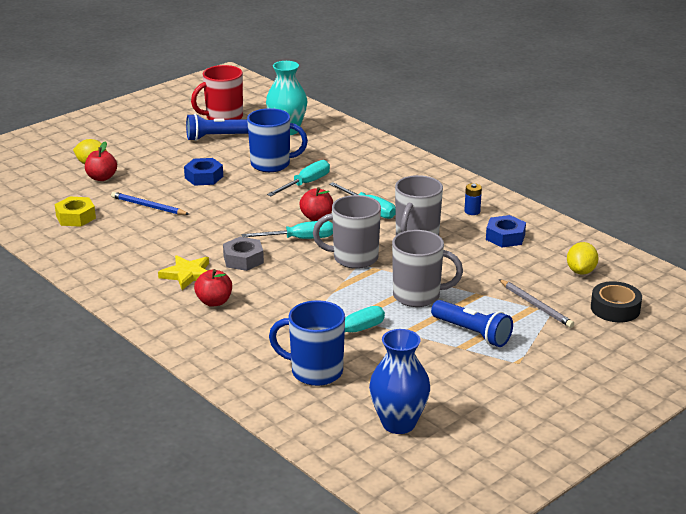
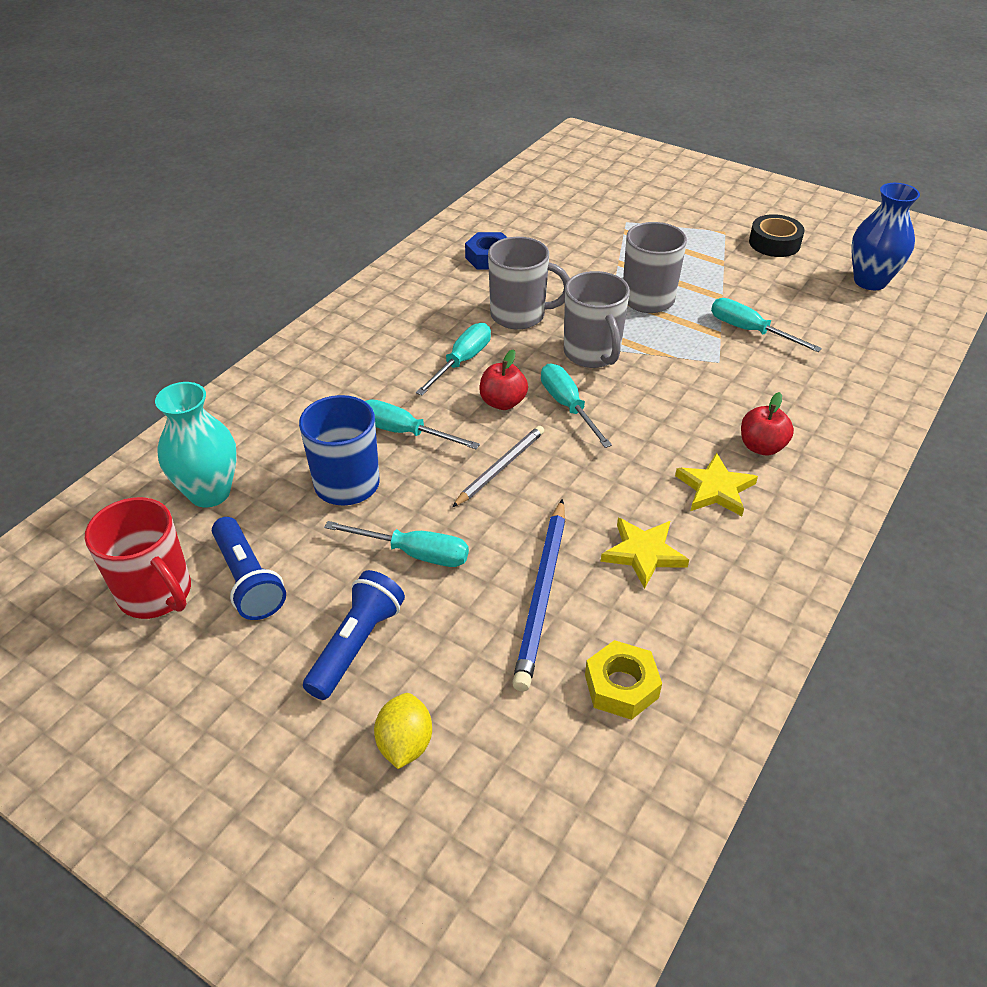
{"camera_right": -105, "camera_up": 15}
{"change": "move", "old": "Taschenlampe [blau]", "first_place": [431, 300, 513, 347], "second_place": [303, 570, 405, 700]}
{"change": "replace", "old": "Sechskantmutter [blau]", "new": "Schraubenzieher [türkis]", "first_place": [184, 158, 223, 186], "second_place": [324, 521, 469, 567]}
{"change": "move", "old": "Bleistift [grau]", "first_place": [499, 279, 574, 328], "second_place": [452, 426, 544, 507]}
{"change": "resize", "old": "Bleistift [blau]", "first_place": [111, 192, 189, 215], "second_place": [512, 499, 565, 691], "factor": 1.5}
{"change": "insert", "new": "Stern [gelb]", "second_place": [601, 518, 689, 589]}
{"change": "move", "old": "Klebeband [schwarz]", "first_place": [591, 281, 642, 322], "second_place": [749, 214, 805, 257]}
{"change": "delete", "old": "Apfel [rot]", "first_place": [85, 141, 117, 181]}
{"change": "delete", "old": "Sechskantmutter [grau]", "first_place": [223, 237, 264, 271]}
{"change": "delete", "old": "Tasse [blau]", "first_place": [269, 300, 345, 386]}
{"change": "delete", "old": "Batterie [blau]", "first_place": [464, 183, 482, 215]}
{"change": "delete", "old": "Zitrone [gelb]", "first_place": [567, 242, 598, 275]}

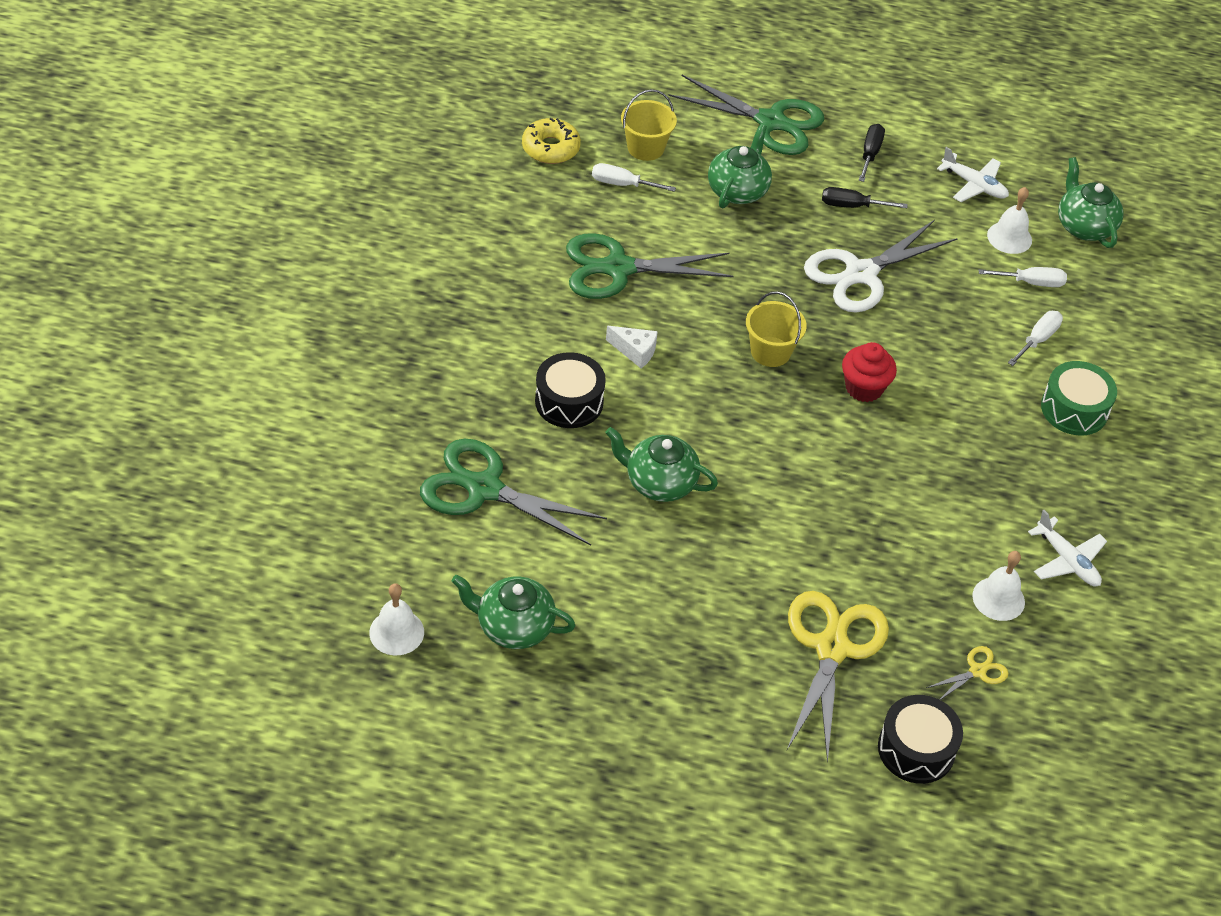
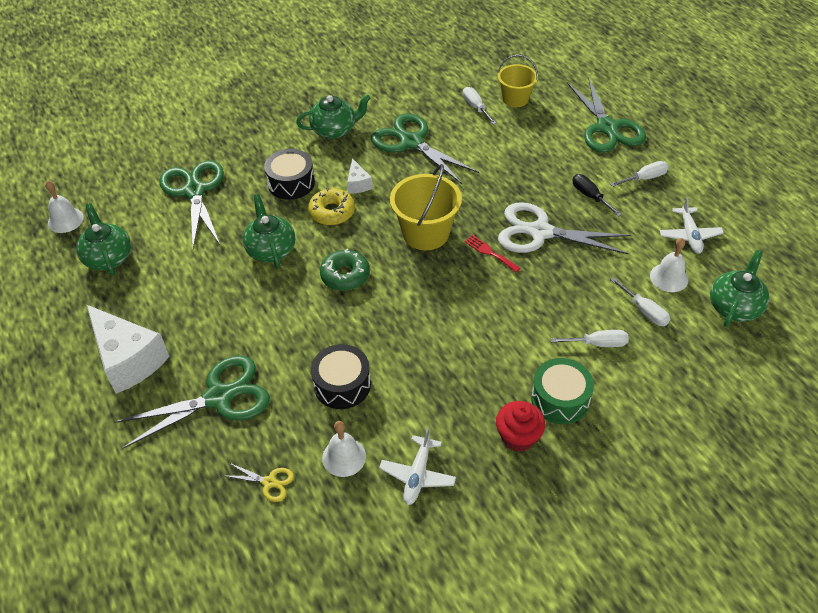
{"camera_right": 55, "camera_up": 0}
{"change": "insert", "new": "Käse [weiß]", "second_place": [87, 305, 170, 394]}
{"change": "recolor", "old": "Schere [gelb]", "new": "Schere [grün]", "first_place": [787, 591, 889, 763], "second_place": [114, 355, 270, 448]}
{"change": "move", "old": "Teekanne [grün]", "first_place": [708, 124, 772, 208], "second_place": [296, 95, 371, 139]}
{"change": "move", "old": "Donut [gelb]", "first_place": [522, 118, 581, 164], "second_place": [308, 188, 355, 225]}
{"change": "move", "old": "Trommel [schwarz]", "first_place": [878, 695, 963, 784], "second_place": [311, 344, 371, 409]}
{"change": "insert", "new": "Donut [grün]", "second_place": [320, 249, 370, 291]}
{"change": "resize", "old": "Eimer [gelb]", "first_place": [746, 291, 807, 367], "second_place": [390, 164, 462, 250], "factor": 1.54}
{"change": "insert", "new": "Gabel [rot]", "second_place": [464, 235, 521, 272]}
{"change": "move", "old": "Muffin [rot]", "first_place": [842, 342, 897, 402], "second_place": [496, 401, 545, 452]}
{"change": "recolor", "old": "Schraubenzieher [schwarz]", "new": "Schraubenzieher [weiß]", "first_place": [859, 124, 885, 182], "second_place": [610, 161, 669, 187]}

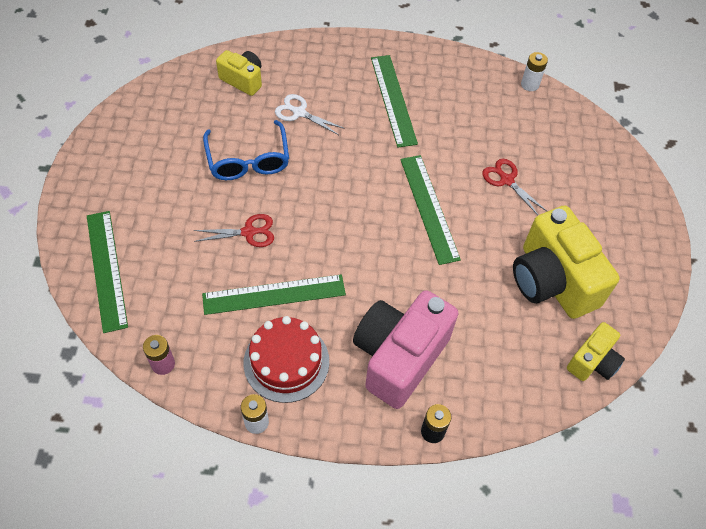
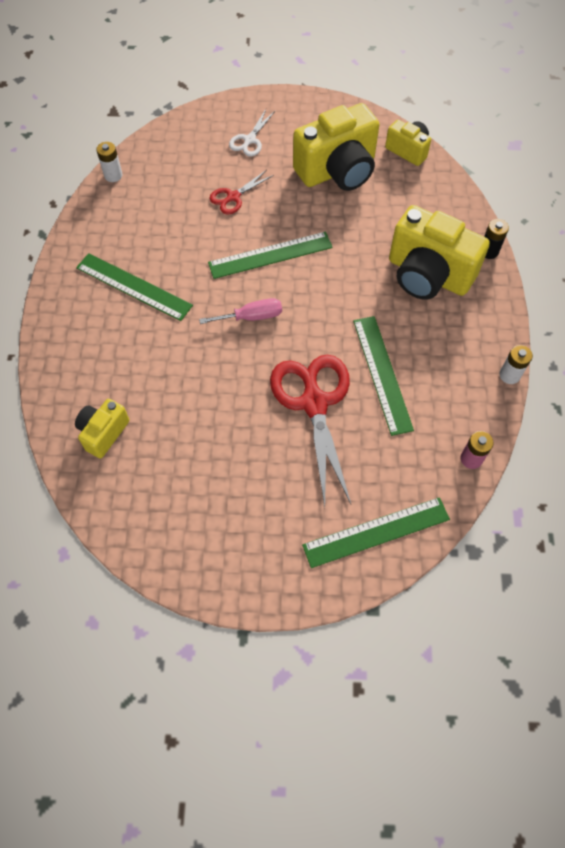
{"camera_right": -90, "camera_up": 5}
{"change": "rotate", "old": "Lineal [grün]", "first_place": [371, 55, 418, 147], "second_place": [76, 253, 193, 321], "degrees": 45}
{"change": "insert", "new": "Schraubenzieher [rosa]", "second_place": [199, 298, 282, 324]}
{"change": "move", "old": "Schere [weiß]", "first_place": [275, 94, 345, 135], "second_place": [229, 109, 275, 156]}
{"change": "resize", "old": "Schere [rot]", "first_place": [194, 214, 274, 247], "second_place": [270, 355, 351, 507], "factor": 2.01}
{"change": "recolor", "old": "Kamera [rosa]", "new": "Kamera [gelb]", "first_place": [353, 290, 458, 409], "second_place": [389, 205, 490, 300]}
{"change": "delete", "old": "Brille [blau]", "first_place": [203, 120, 289, 180]}
{"change": "delete", "old": "Kuchen [rot]", "first_place": [244, 316, 329, 403]}

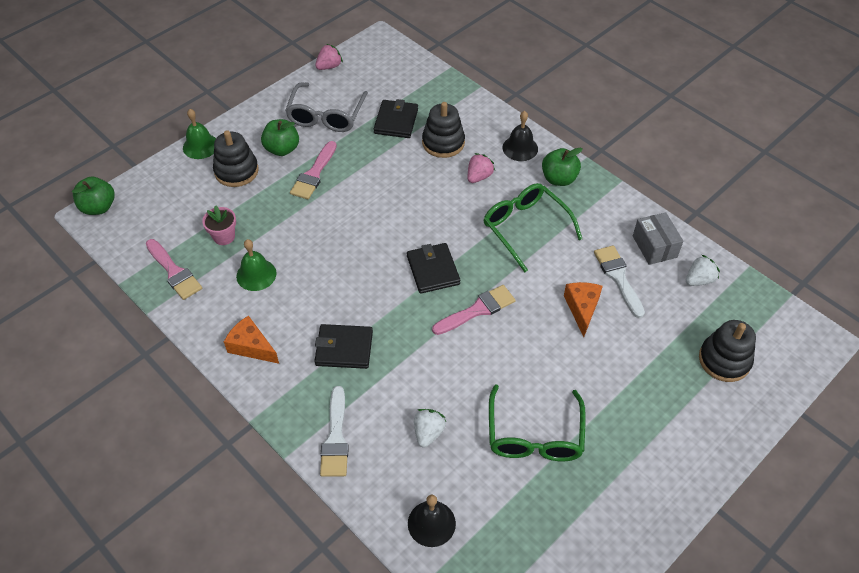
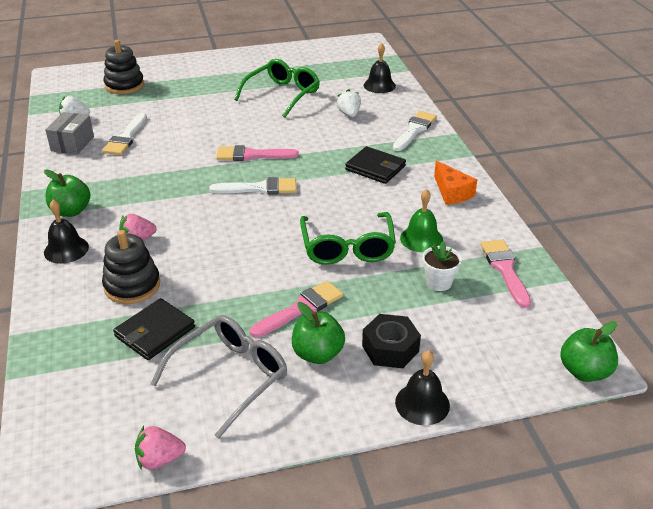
{"camera_right": -150, "camera_up": -15}
{"change": "replace", "old": "Geldbörse [schwarz]", "new": "Pinsel [weiß]", "first_place": [407, 243, 460, 294], "second_place": [209, 177, 297, 195]}
{"change": "move", "old": "Brille [grün]", "first_place": [483, 183, 582, 272], "second_place": [300, 212, 396, 265]}
{"change": "rotate", "old": "Erdbeere [weiß]", "first_place": [414, 409, 446, 448], "second_place": [337, 89, 361, 117], "degrees": 120}
{"change": "replace", "old": "Stapelspielzeug [schwarz]", "new": "Sechskantmutter [schwarz]", "first_place": [213, 130, 259, 187], "second_place": [362, 314, 421, 368]}
{"change": "recolor", "old": "Glocke [grün]", "new": "Glocke [schwarz]", "first_place": [183, 109, 216, 159], "second_place": [395, 350, 450, 425]}
{"change": "recolor", "old": "Blumentopf [rosa]", "new": "Blumentopf [weiß]", "first_place": [202, 205, 236, 245], "second_place": [422, 241, 462, 291]}
{"change": "delete", "old": "Käse [orange]", "first_place": [564, 282, 603, 337]}

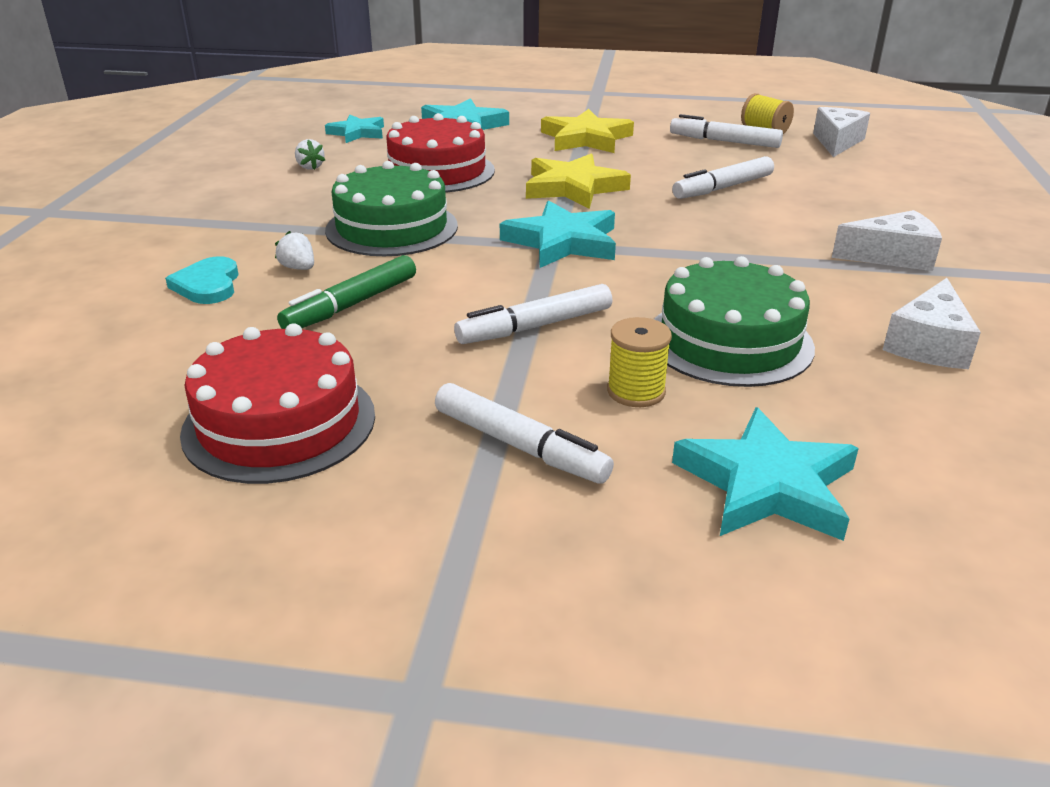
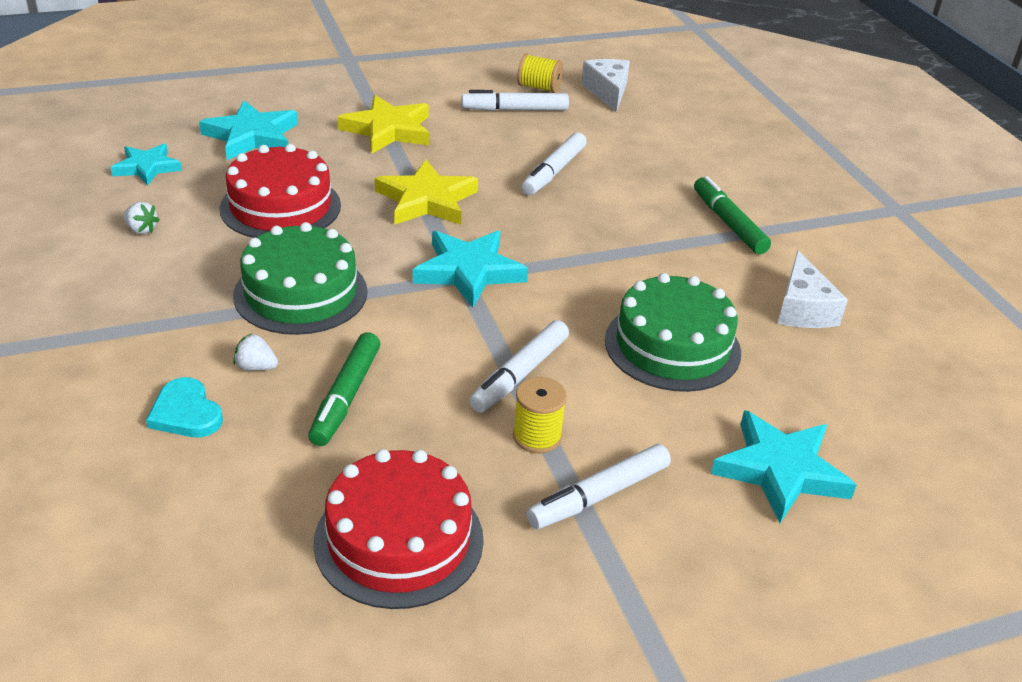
{"camera_right": -30, "camera_up": 5}
{"change": "move", "old": "Garnrolle [gelb]", "first_place": [607, 317, 672, 407], "second_place": [513, 377, 567, 453]}
{"change": "rotate", "old": "Filzstift [weiß]", "first_place": [435, 383, 614, 484], "second_place": [526, 444, 671, 529], "degrees": 135}
{"change": "replace", "old": "Käse [weiß]", "new": "Filzstift [grün]", "first_place": [832, 210, 942, 271], "second_place": [694, 176, 771, 254]}

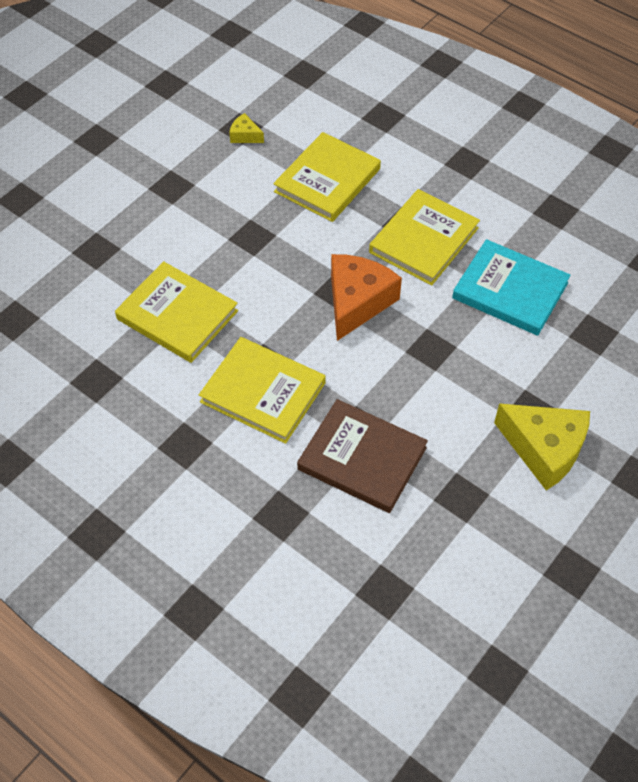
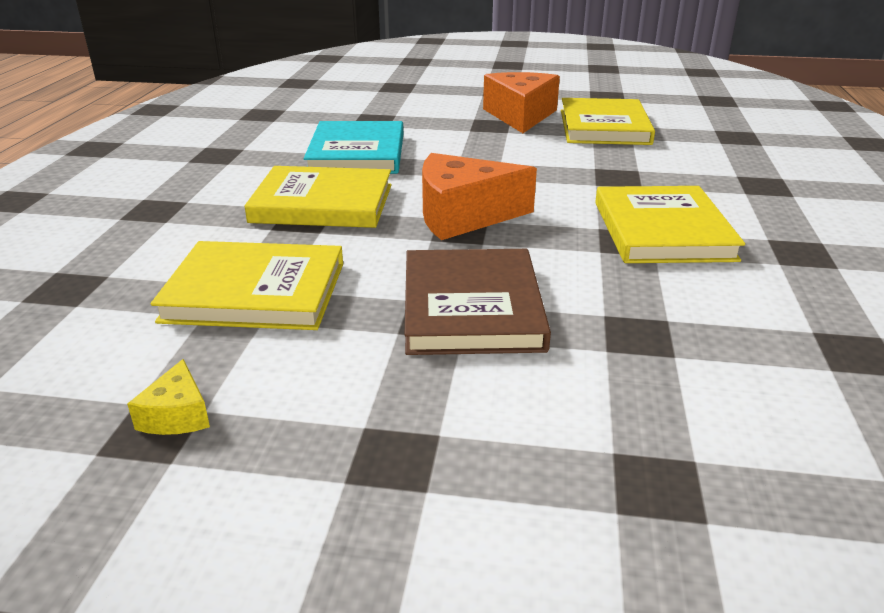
{"camera_right": -120, "camera_up": -25}
{"change": "move", "old": "Buch [braun]", "first_place": [297, 399, 428, 513], "second_place": [405, 249, 551, 355]}
{"change": "recolor", "old": "Käse [gelb]", "new": "Käse [orange]", "first_place": [494, 403, 590, 491], "second_place": [483, 72, 560, 133]}
{"change": "move", "old": "Buch [gelb]", "first_place": [115, 261, 238, 363], "second_place": [561, 98, 655, 145]}

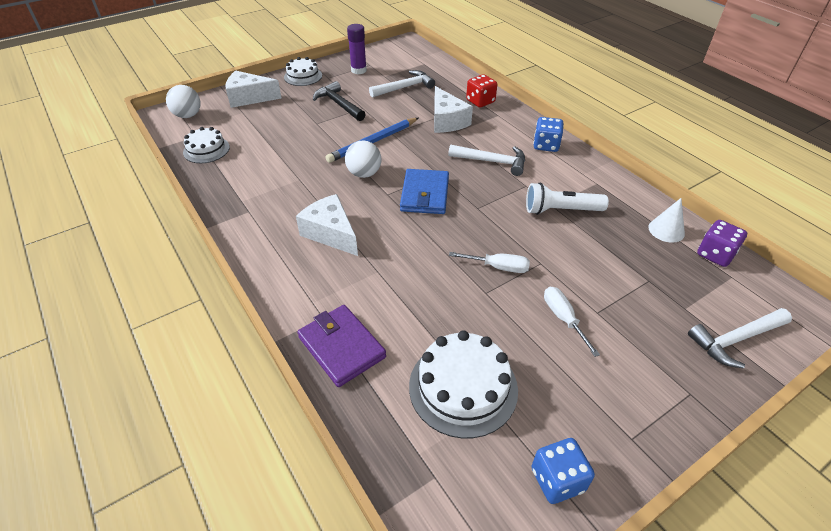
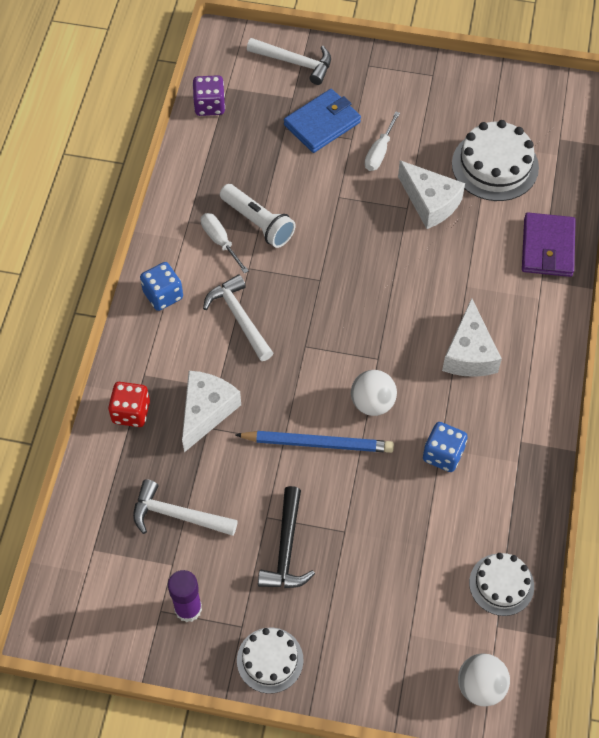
{"camera_right": -135, "camera_up": 15}
{"change": "move", "old": "Schraubenzieher [weiß]", "first_place": [449, 252, 530, 273], "second_place": [201, 213, 249, 274]}
{"change": "move", "old": "Geldbörse [blau]", "first_place": [400, 169, 449, 214], "second_place": [284, 89, 361, 153]}
{"change": "move", "old": "Käse [weiß]", "first_place": [225, 70, 281, 108], "second_place": [398, 160, 465, 229]}
{"change": "move", "old": "Spielwürfel [blau]", "first_place": [531, 438, 595, 504], "second_place": [423, 422, 468, 472]}
{"change": "delete", "old": "Kegel [weiß]", "first_place": [648, 198, 685, 243]}

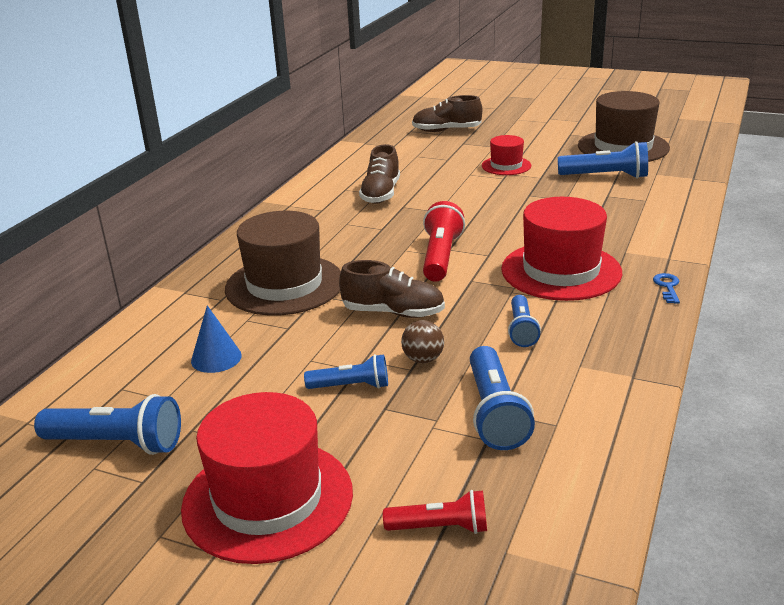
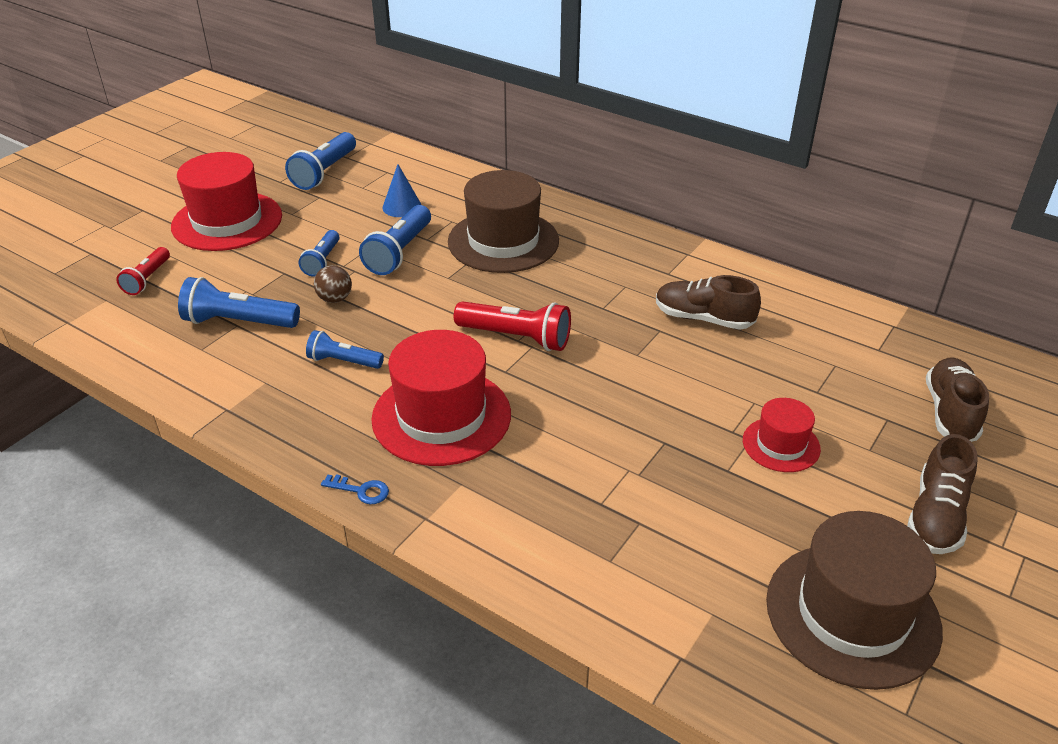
{"camera_right": 100, "camera_up": 10}
{"change": "move", "old": "Taschenlampe [blau]", "first_place": [558, 141, 648, 179], "second_place": [359, 205, 431, 275]}
{"change": "move", "old": "Schuh [braun]", "first_place": [339, 260, 445, 318], "second_place": [907, 434, 978, 554]}

